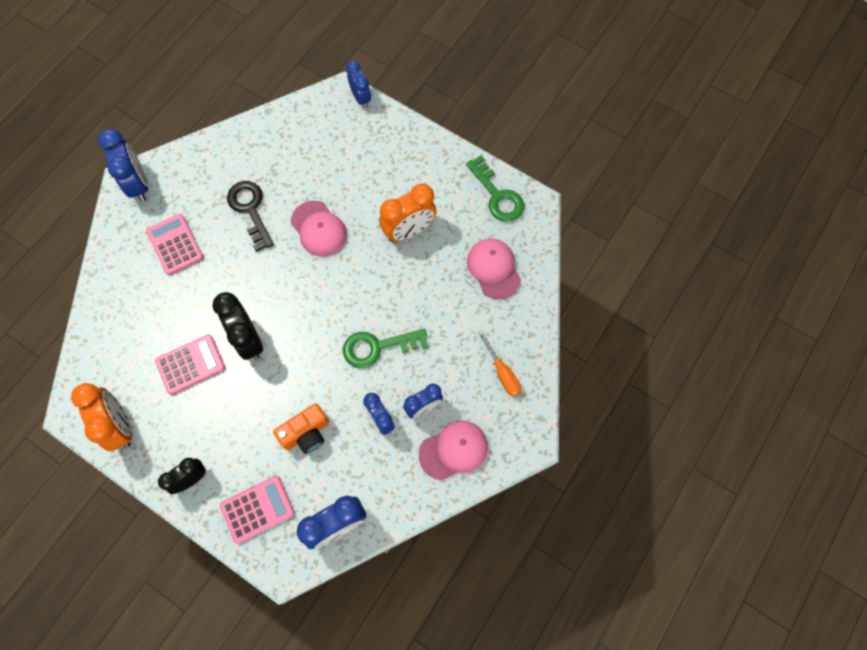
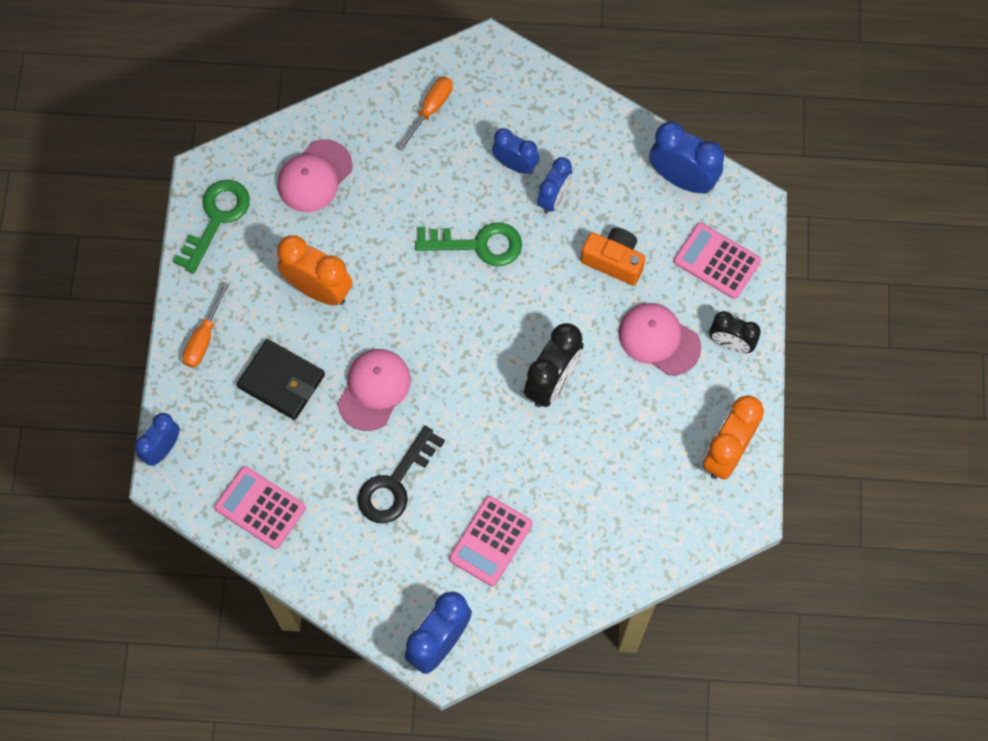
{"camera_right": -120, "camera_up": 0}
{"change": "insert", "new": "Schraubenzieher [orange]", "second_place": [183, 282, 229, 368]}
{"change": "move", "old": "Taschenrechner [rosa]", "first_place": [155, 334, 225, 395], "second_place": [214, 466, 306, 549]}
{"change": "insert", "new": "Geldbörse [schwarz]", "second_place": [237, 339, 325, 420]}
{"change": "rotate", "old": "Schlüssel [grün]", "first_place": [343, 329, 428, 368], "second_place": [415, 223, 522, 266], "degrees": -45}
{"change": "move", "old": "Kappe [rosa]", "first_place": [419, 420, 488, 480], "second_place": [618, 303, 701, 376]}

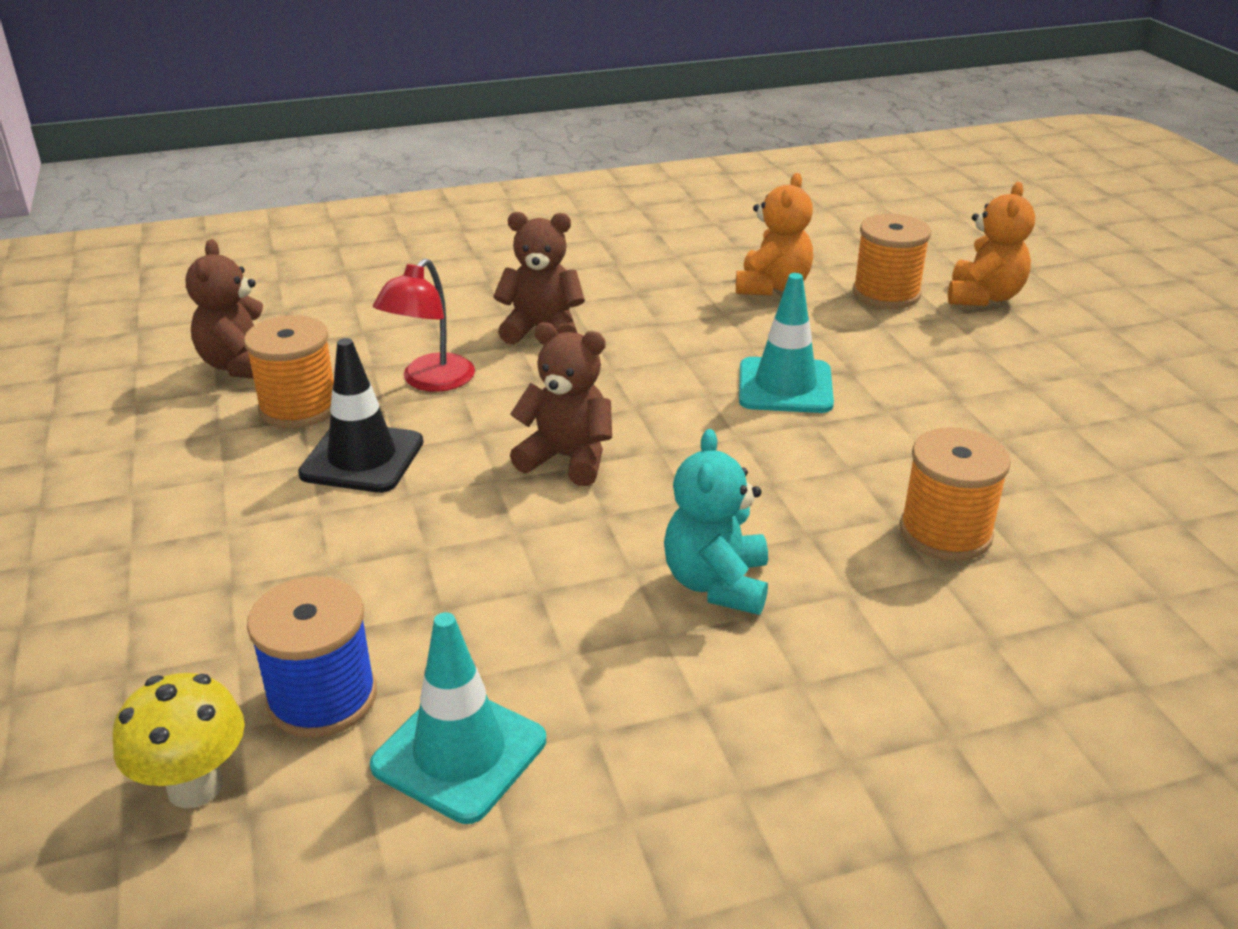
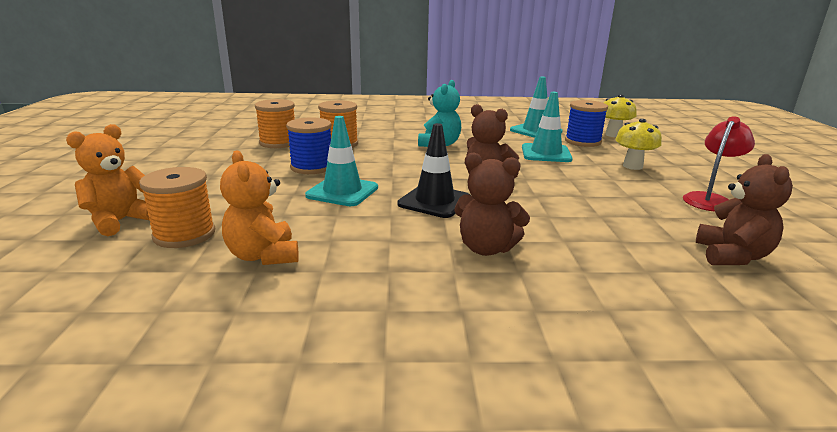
{"camera_right": -165, "camera_up": -10}
{"change": "rotate", "old": "Teddybär [orange]", "first_place": [736, 173, 813, 295], "second_place": [220, 150, 299, 265], "degrees": -60}
{"change": "move", "old": "Garnrolle [orange]", "first_place": [244, 315, 334, 428], "second_place": [255, 99, 295, 148]}
{"change": "insert", "new": "Garnrolle [blau]", "second_place": [286, 117, 332, 174]}
{"change": "move", "old": "Leitkegel [schwarz]", "first_place": [298, 338, 423, 493], "second_place": [397, 123, 470, 218]}
{"change": "insert", "new": "Leitkegel [türkis]", "second_place": [522, 92, 573, 162]}
{"change": "insert", "new": "Pilz [gelb]", "second_place": [615, 119, 662, 170]}
{"change": "move", "old": "Lampe [rot]", "first_place": [373, 259, 475, 392], "second_place": [683, 116, 755, 212]}

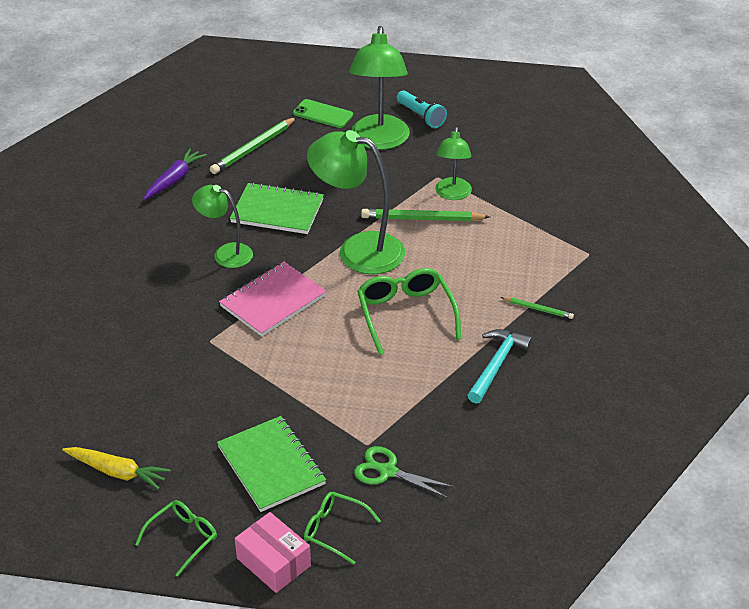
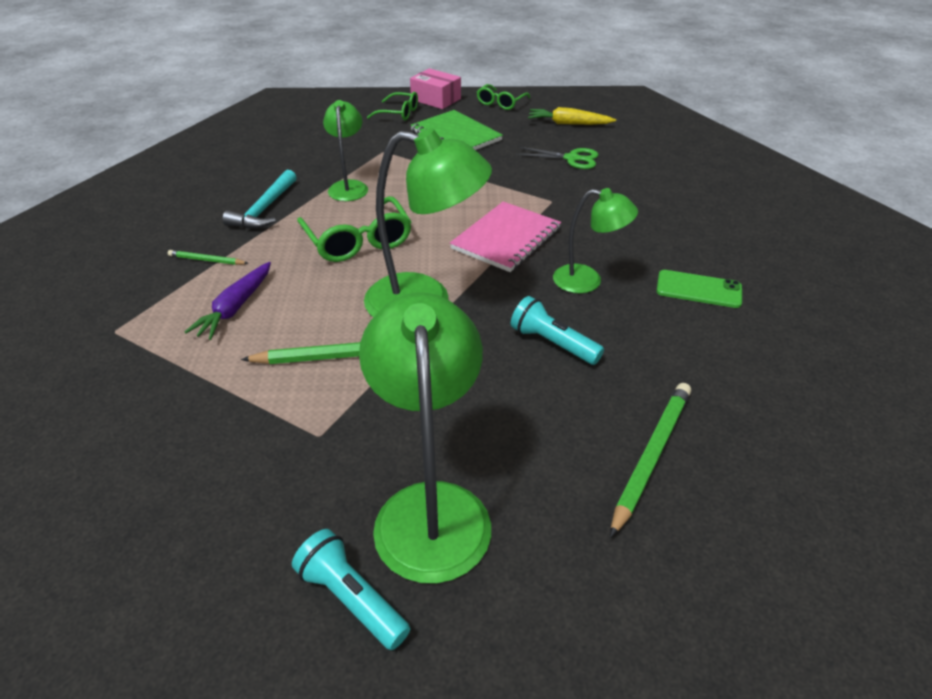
{"camera_right": 170, "camera_up": 0}
{"change": "move", "old": "Karotte [lila]", "first_place": [144, 148, 207, 200], "second_place": [185, 262, 271, 340]}
{"change": "move", "old": "Lampe [grün]", "first_place": [435, 127, 472, 200], "second_place": [323, 100, 368, 201]}
{"change": "replace", "old": "Notizbuch [grün]", "new": "Taschenlampe [türkis]", "first_place": [230, 182, 324, 234], "second_place": [511, 296, 604, 365]}
{"change": "move", "old": "Schere [grün]", "first_place": [354, 446, 454, 498], "second_place": [516, 147, 599, 169]}
{"change": "move", "old": "Handy [grün]", "first_place": [293, 99, 353, 128], "second_place": [656, 270, 742, 308]}

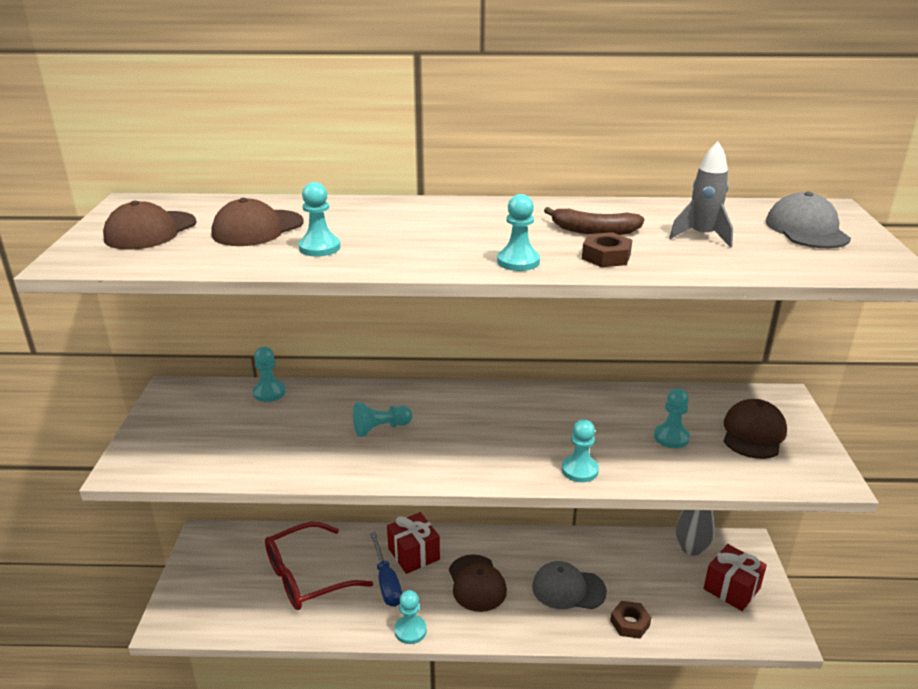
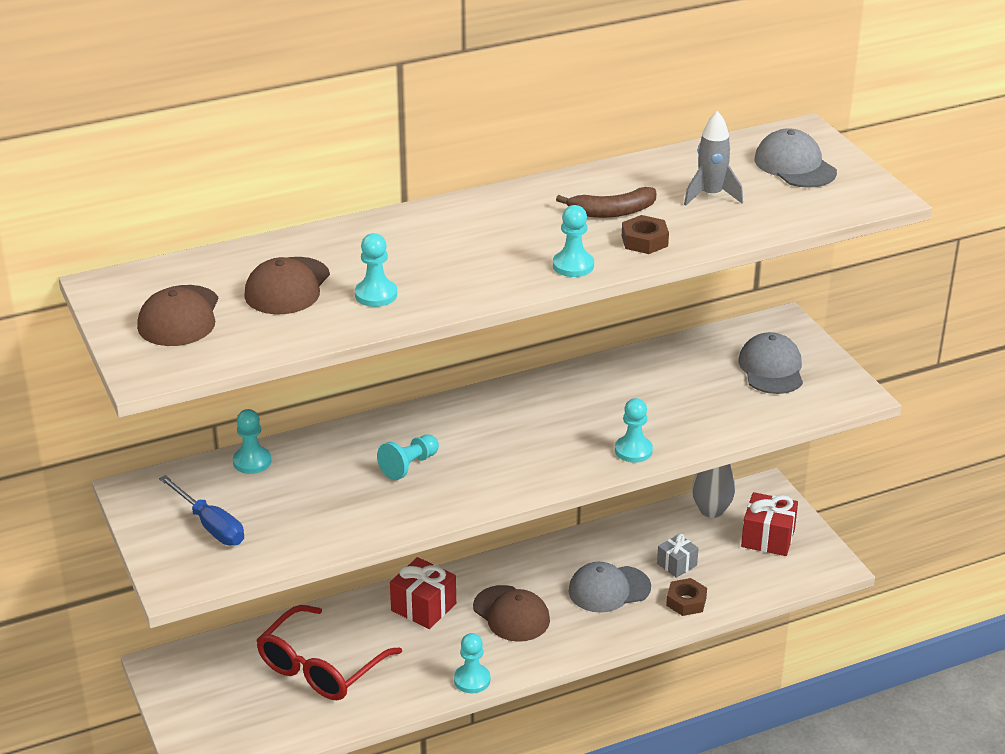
{"camera_right": -25, "camera_up": 5}
{"change": "move", "old": "Schraubenzieher [blau]", "first_place": [370, 532, 402, 607], "second_place": [159, 475, 244, 545]}
{"change": "insert", "new": "Geschenk [grau]", "second_place": [657, 534, 699, 578]}
{"change": "recolor", "old": "Kappe [braun]", "new": "Kappe [grau]", "first_place": [724, 399, 787, 459], "second_place": [739, 332, 803, 394]}
{"change": "delete", "old": "Bauer [türkis]", "first_place": [654, 389, 690, 448]}

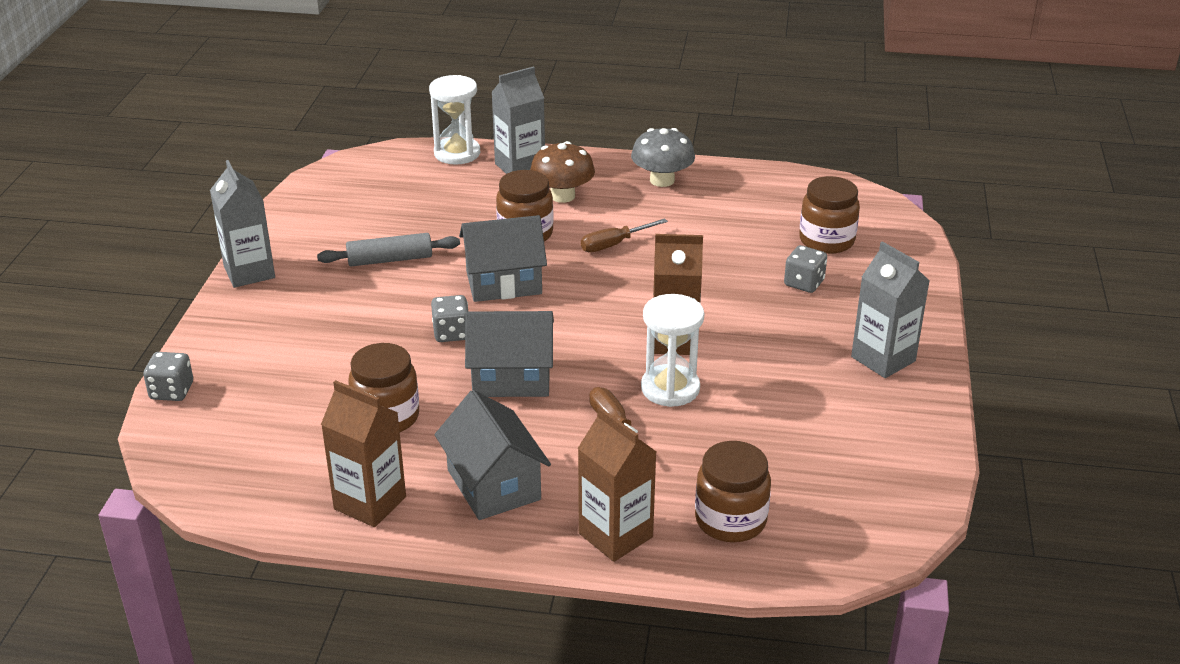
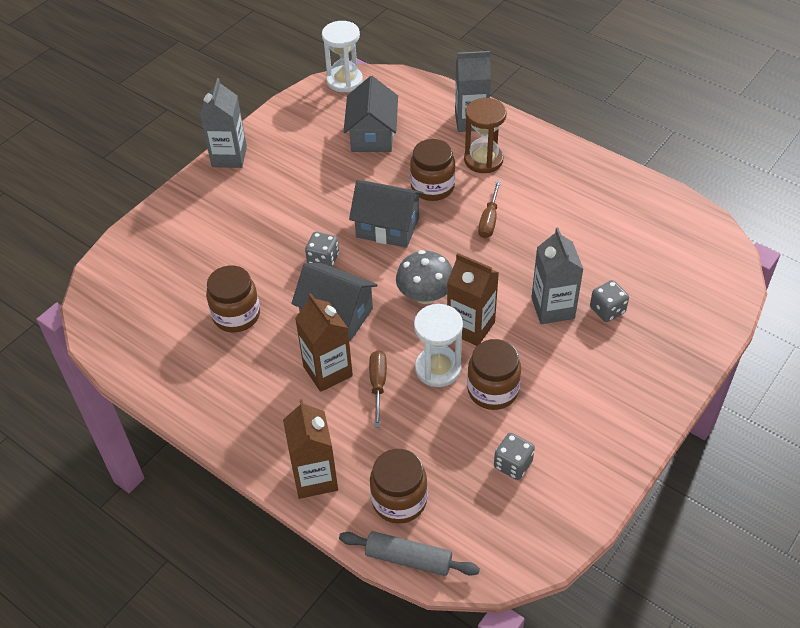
{"camera_right": 30, "camera_up": 15}
{"change": "move", "old": "Getränkekarton [braun]", "first_place": [321, 380, 406, 527], "second_place": [295, 293, 353, 392]}
{"change": "move", "old": "Sanduhr [weiß]", "first_place": [429, 75, 480, 165], "second_place": [322, 21, 363, 92]}
{"change": "move", "old": "Nudelholz [grau]", "first_place": [317, 233, 460, 266], "second_place": [339, 531, 480, 576]}
{"change": "move", "old": "Haus [grau]", "first_place": [435, 390, 551, 520], "second_place": [344, 76, 398, 152]}
{"change": "move", "old": "Pilz [grau]", "first_place": [631, 128, 695, 187], "second_place": [396, 250, 452, 304]}
{"change": "replace", "old": "Pilz [braun]", "new": "Sanduhr [braun]", "first_place": [530, 141, 595, 203], "second_place": [464, 98, 507, 173]}
{"change": "move", "old": "Einmachglas [braun]", "first_place": [799, 176, 860, 254], "second_place": [467, 339, 521, 410]}
{"change": "rotate", "old": "Schraubenzieher [braun]", "first_place": [581, 218, 668, 252], "second_place": [478, 180, 501, 238], "degrees": -75}
{"change": "move", "old": "Spielwürfel [grau]", "first_place": [143, 352, 193, 401], "second_place": [494, 433, 535, 480]}
{"change": "move", "old": "Getränkekarton [grau]", "first_place": [851, 241, 929, 378], "second_place": [531, 228, 583, 324]}

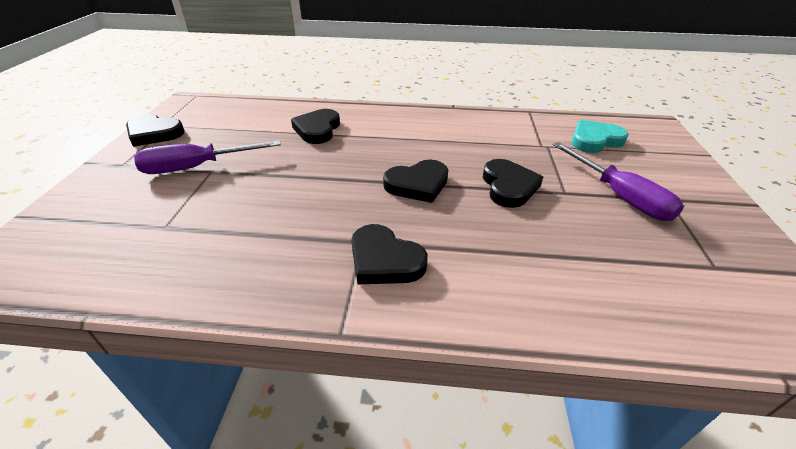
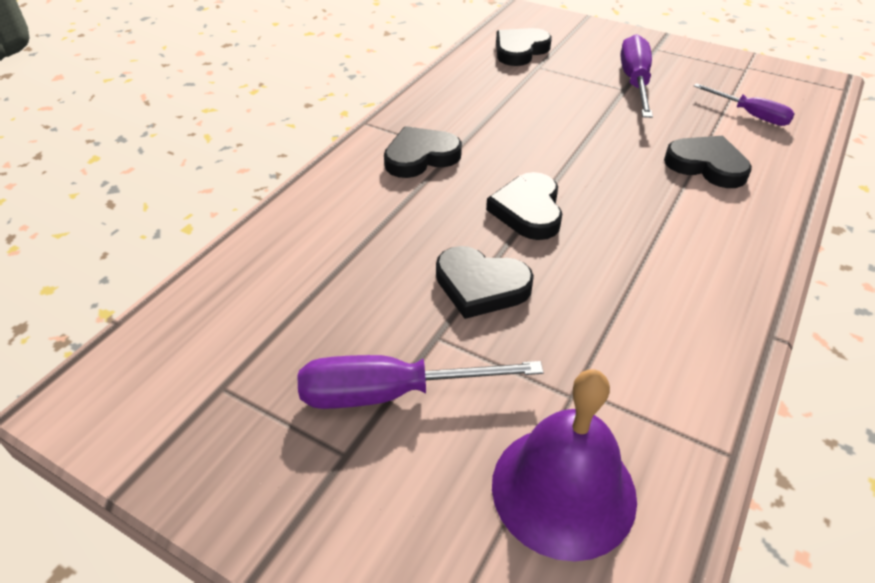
{"camera_right": 115, "camera_up": 5}
{"change": "replace", "old": "Herz [türkis]", "new": "Glocke [lila]", "first_place": [572, 120, 629, 153], "second_place": [492, 369, 637, 562]}
{"change": "move", "old": "Herz [schwarz]", "first_place": [126, 114, 185, 147], "second_place": [496, 28, 552, 66]}
{"change": "insert", "new": "Schraubenzieher [lila]", "second_place": [694, 83, 795, 126]}

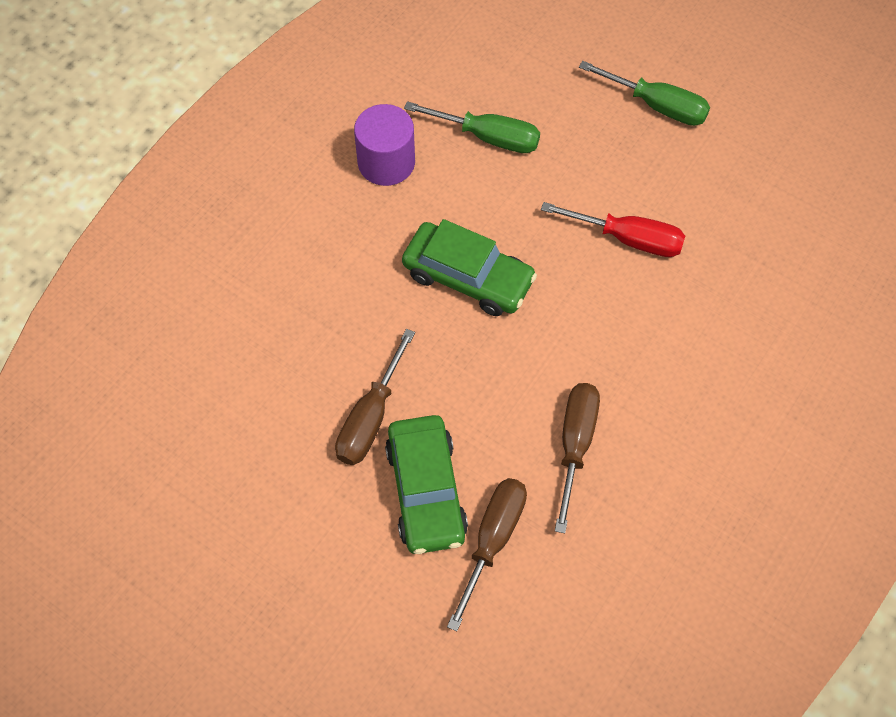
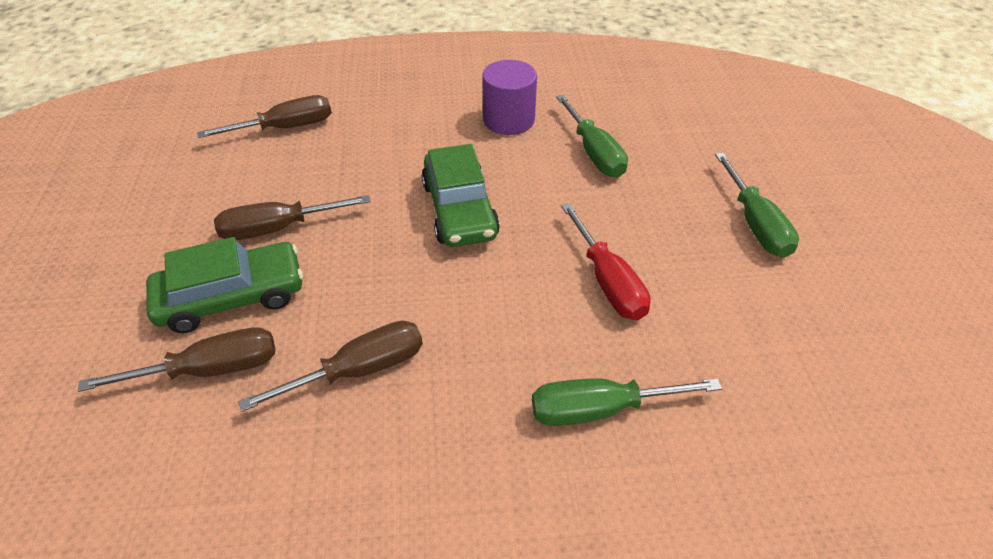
{"camera_right": 50, "camera_up": -15}
{"change": "rotate", "old": "Auto [grün]", "first_place": [385, 415, 468, 554], "second_place": [146, 237, 303, 333], "degrees": -150}
{"change": "insert", "new": "Schraubenzieher [braun]", "second_place": [197, 95, 332, 138]}
{"change": "insert", "new": "Schraubenzieher [grün]", "second_place": [532, 378, 722, 426]}

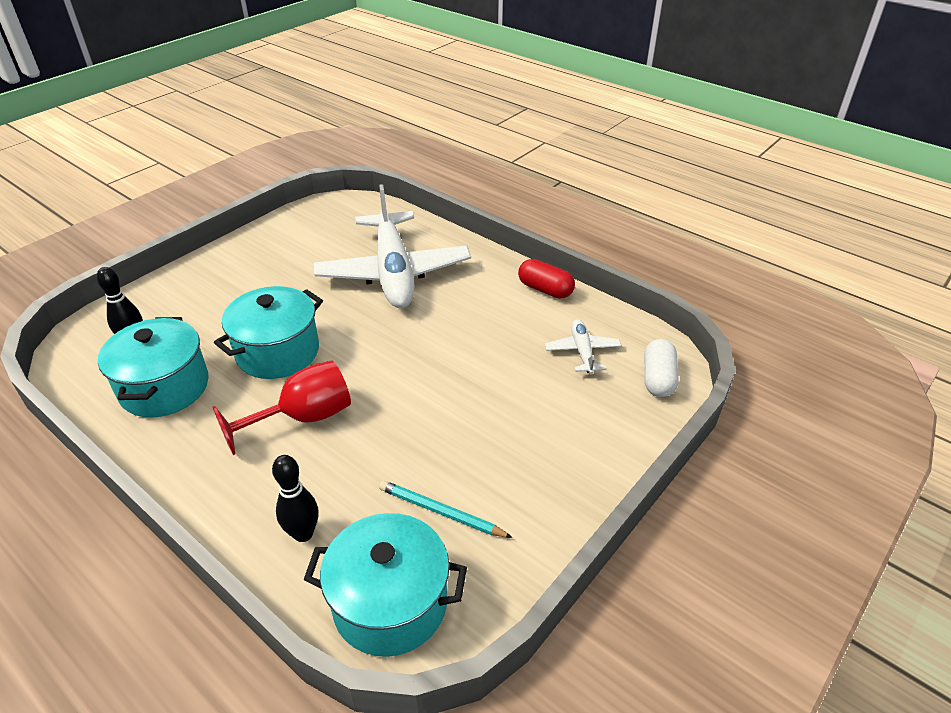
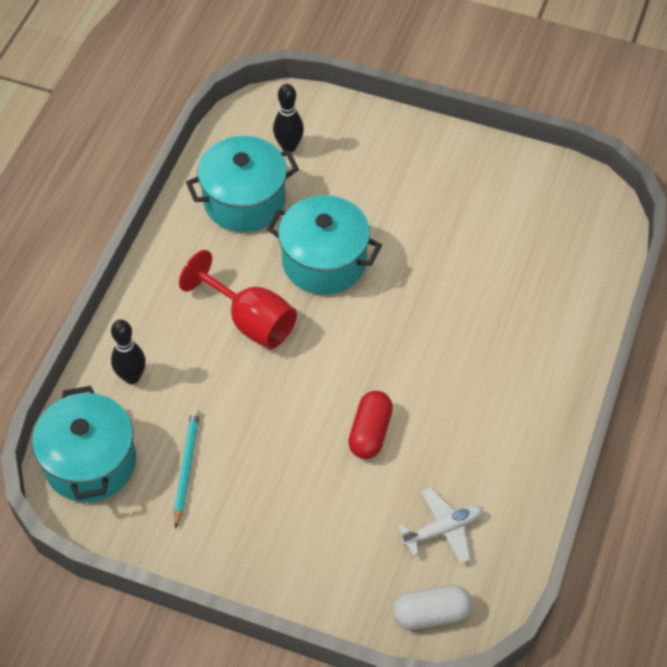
{"camera_right": 70, "camera_up": 15}
{"change": "move", "old": "Kapsel [rot]", "first_place": [518, 259, 575, 299], "second_place": [348, 391, 393, 459]}
{"change": "delete", "old": "Flugzeug [weiß]", "first_place": [314, 184, 471, 308]}

